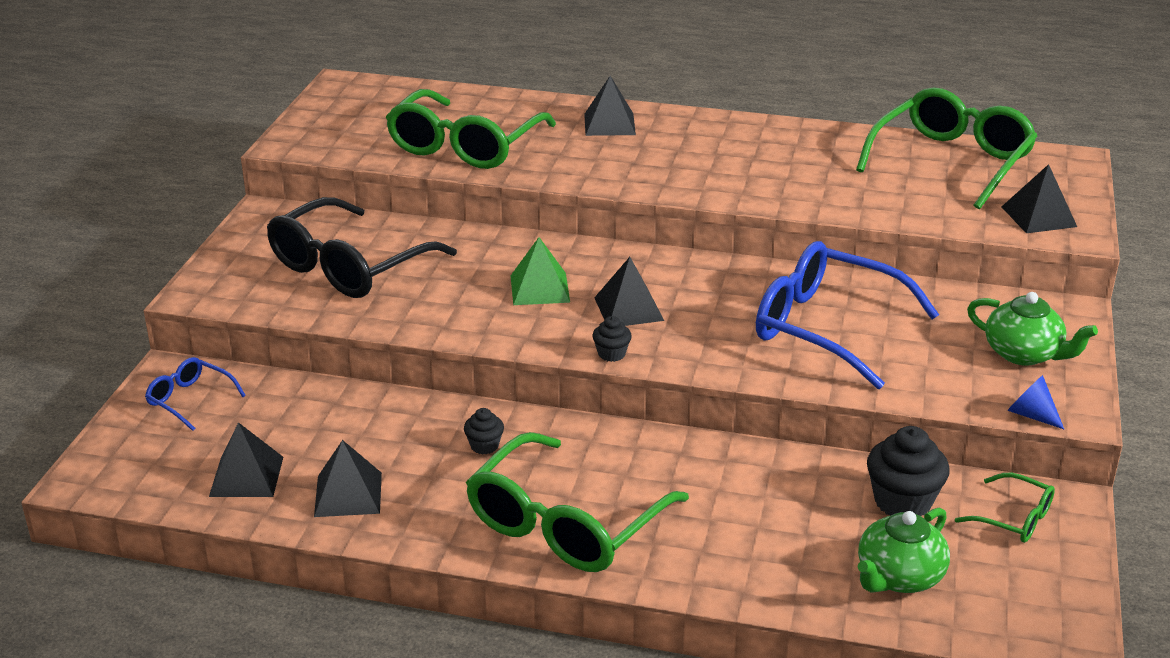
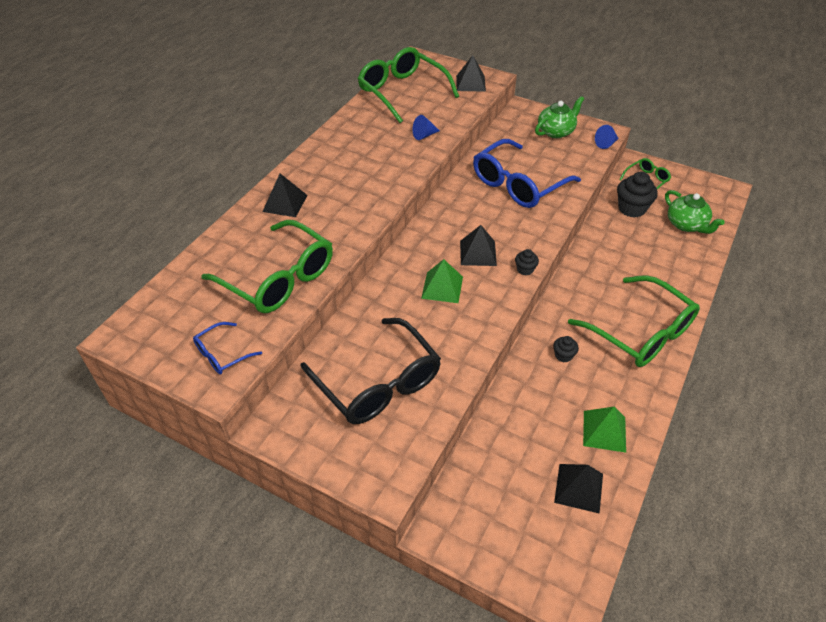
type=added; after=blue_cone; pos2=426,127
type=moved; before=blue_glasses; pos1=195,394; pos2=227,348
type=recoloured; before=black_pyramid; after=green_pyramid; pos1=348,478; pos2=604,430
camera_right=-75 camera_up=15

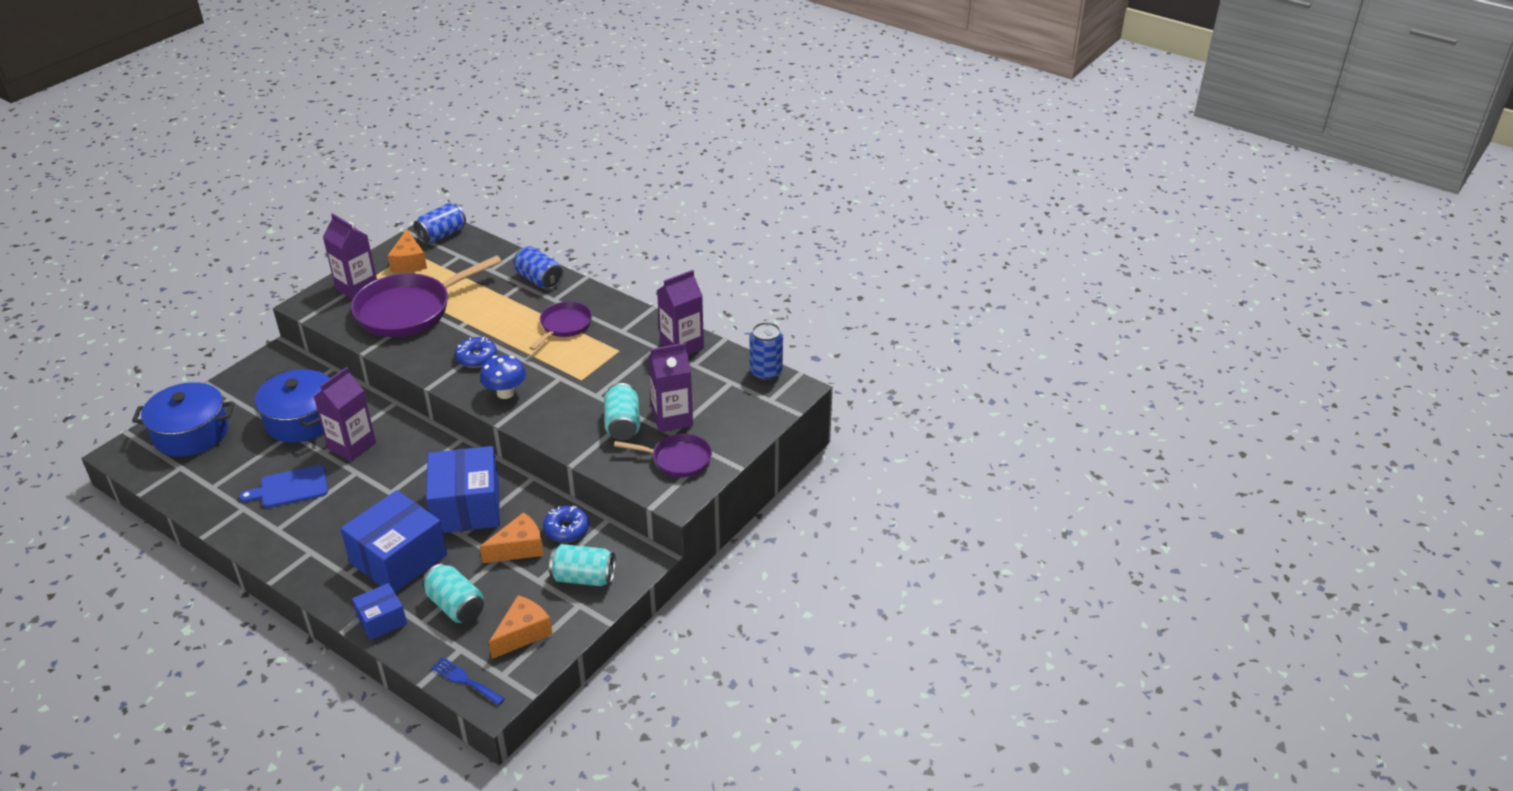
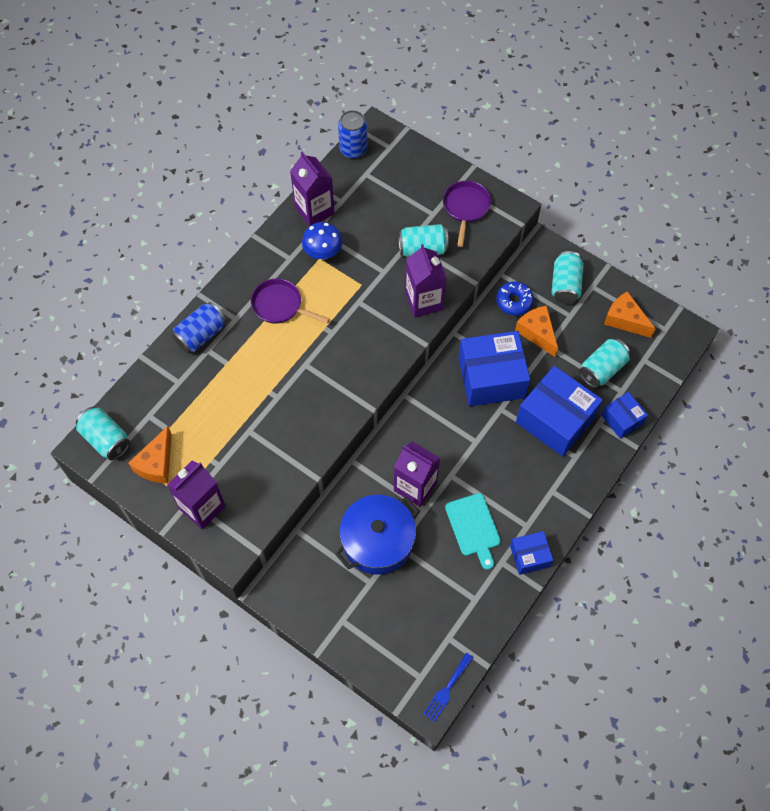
type=removed; before=blue_pot; pos1=183,419
type=removed; before=purple_pan; pos1=426,296
type=removed; before=blue_donut; pos1=476,352
type=added; after=blue_box; pos2=531,553
type=moved; before=blue_fork; pos1=468,681; pos2=448,687
type=moved; before=blue_mushroom; pos1=503,377; pos2=322,241
type=moved; before=purple_carton; pos1=670,387; pos2=425,281
type=recoloured; before=blue_cutting_board; after=turquoise_cutting_board; pos1=283,486; pos2=473,531
type=recoloured; before=blue_can; after=turquoise_can; pos1=439,223; pos2=103,433
type=turned; before=orange_cheese; pos1=407,250; pos2=150,455; turn=120
camera_right=-90 camera_up=25

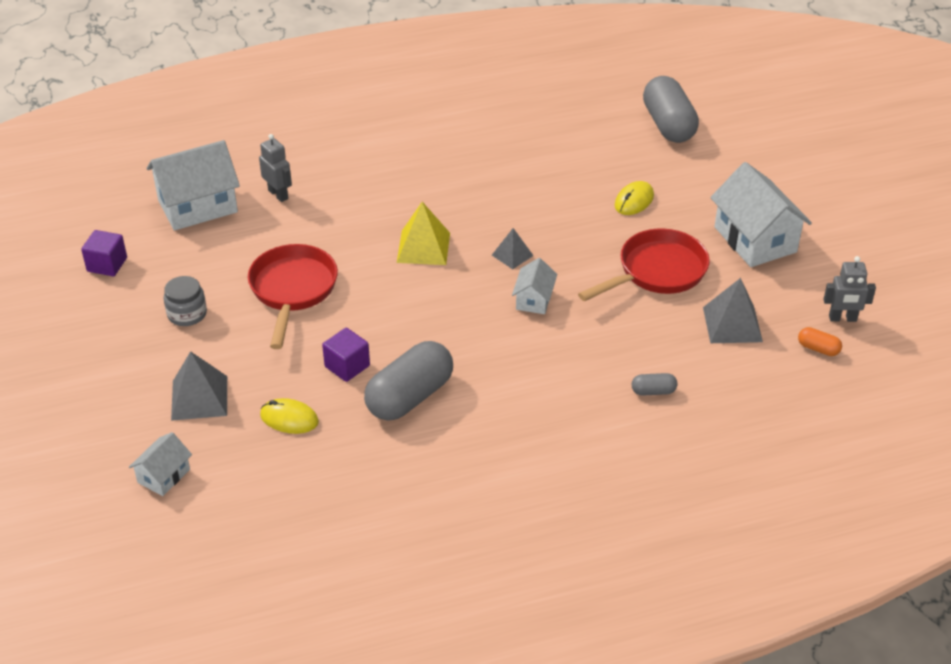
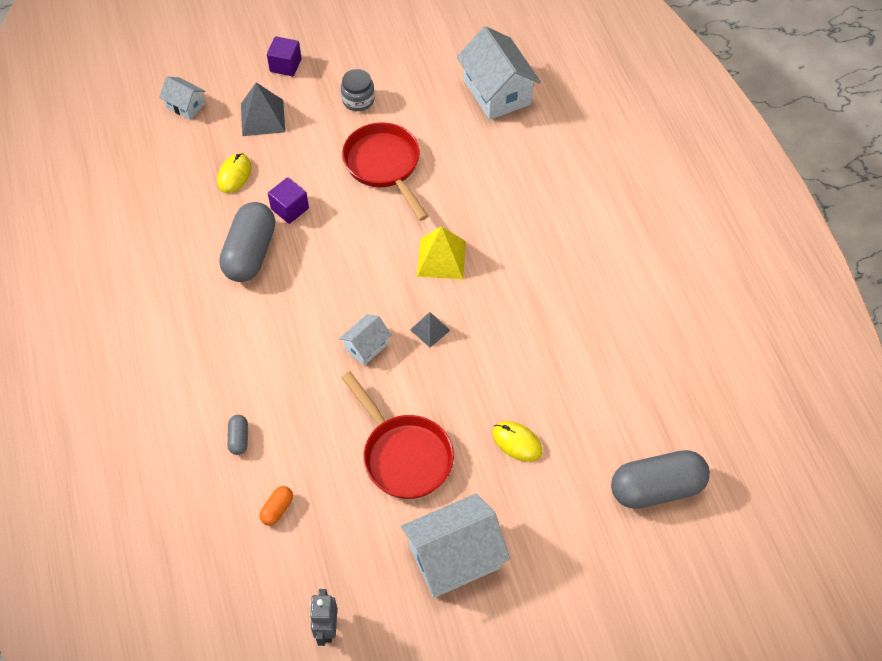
type=removed; before=grey_robot; pos1=275,168
type=removed; before=grey_pyramid; pos1=733,310
type=moved; before=purple_cube; pos1=104,253; pos2=284,56
type=moved; before=orange_capsule; pos1=820,341; pos2=276,506
type=turned; before=red_pan; pos1=293,296; pos2=385,171; turn=-120
type=turned; before=grey_capsule; pos1=408,381; pos2=247,242; turn=60
type=turned; before=white_house; pos1=534,286; pos2=365,340; turn=-60
camera_right=90 camera_up=15

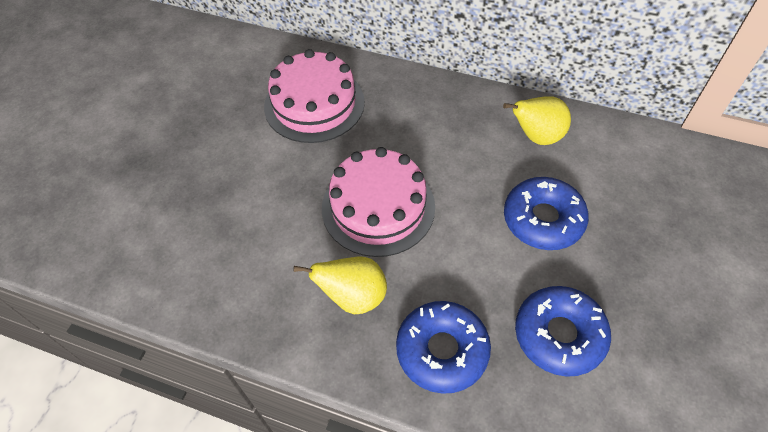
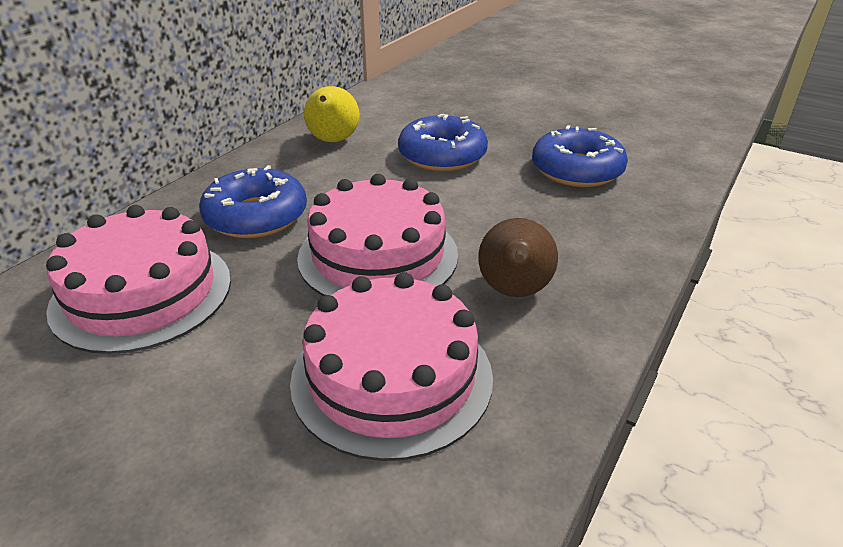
type=added; after=pink_cake; pos2=391,366
type=moved; before=blue_donut; pos1=443,347; pos2=253,201
type=recoloured; before=yellow_pear; after=brown_pear; pos1=340,285; pos2=518,257
camera_right=-80 camera_up=-20

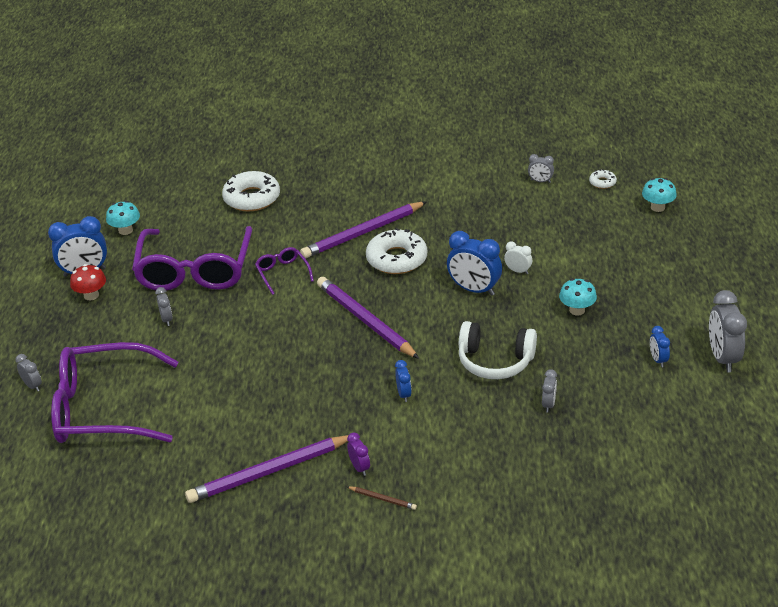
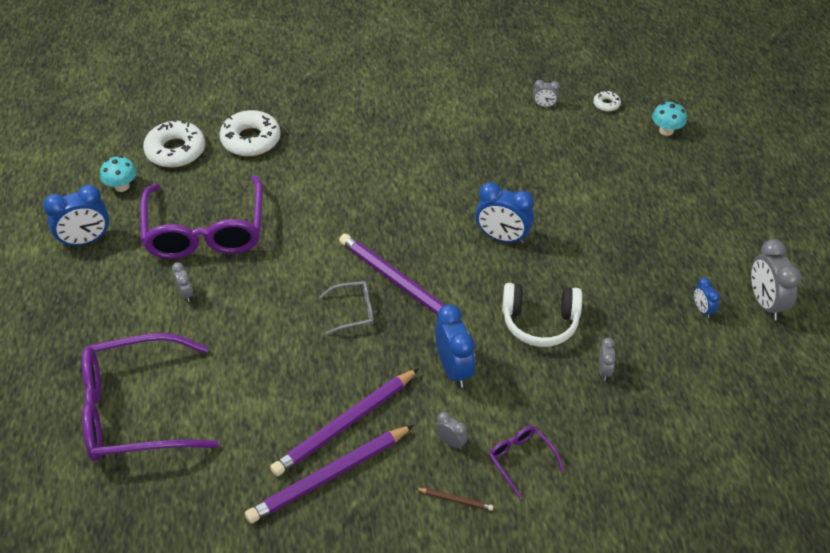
type=removed; before=red_mushroom; pos1=88,282
type=removed; before=purple_clock; pos1=358,454
type=removed; before=white_clock; pos1=518,257
type=removed; before=turquoise_mushroom; pos1=578,297
type=added; after=grey_glasses; pos2=346,308
type=moved; before=grey_clock; pos1=29,373; pos2=451,431
type=moved; before=purple_glasses; pos1=284,271; pos2=527,462
type=moved; before=purple_pencil; pos1=363,230; pos2=344,422
type=moved; before=white_donut; pos1=396,251; pos2=174,143
type=resized; before=blue_clock; pos1=403,381; pos2=455,346; scale=1.94
camera_right=-10 camera_up=10

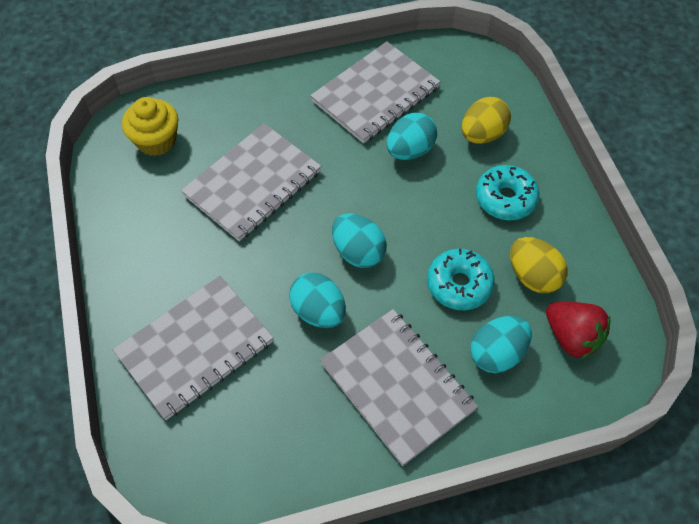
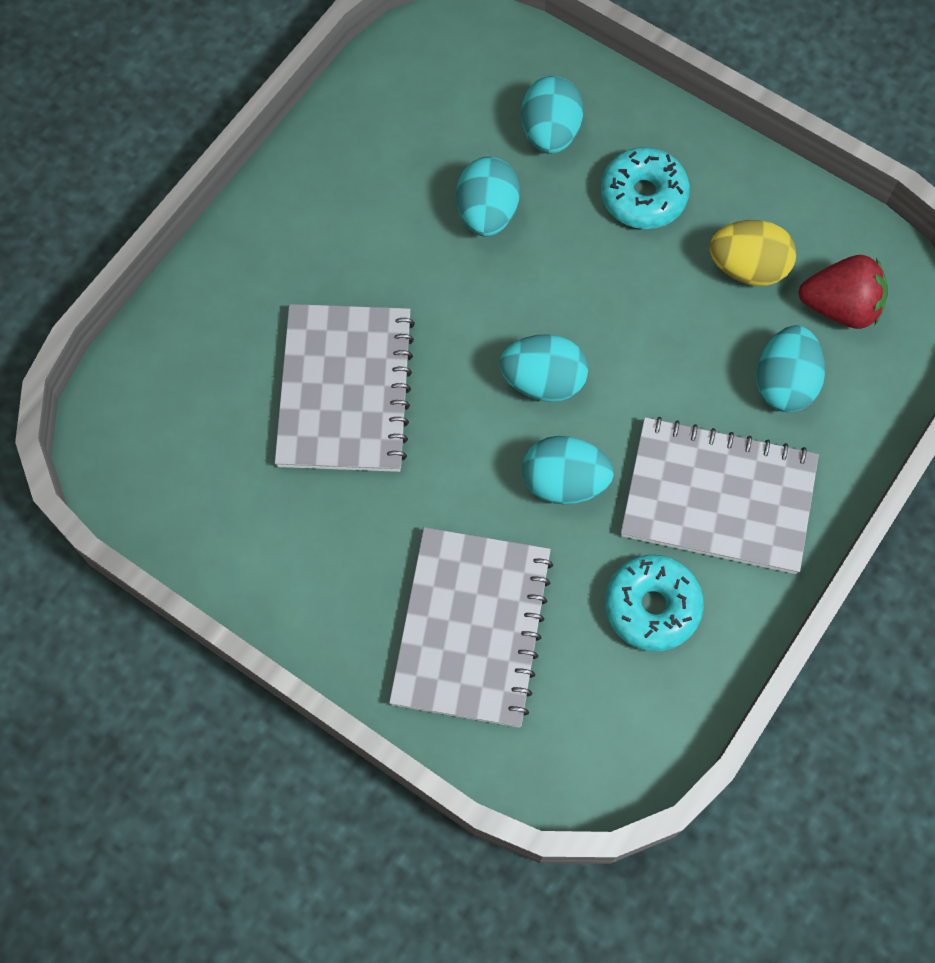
type=removed; before=yellow_cupcake; pos1=150,126
type=removed; before=grey_notebook; pos1=375,92
type=moved; before=turquoise_donut; pos1=461,279; pos2=654,603
type=recoloured; before=yellow_egg; after=turquoise_egg; pos1=486,120; pos2=552,115
camera_right=-40 camera_up=10

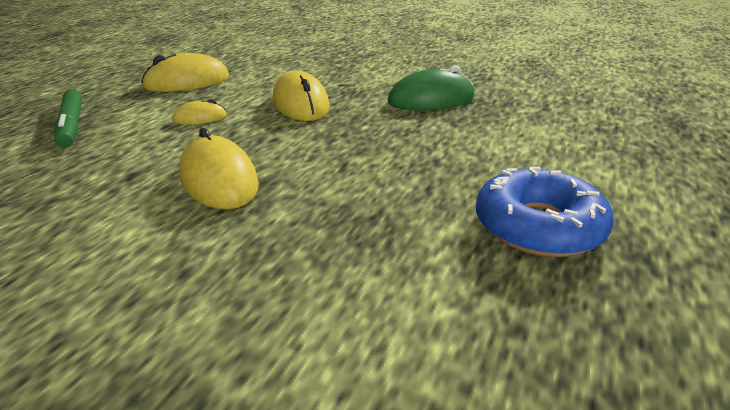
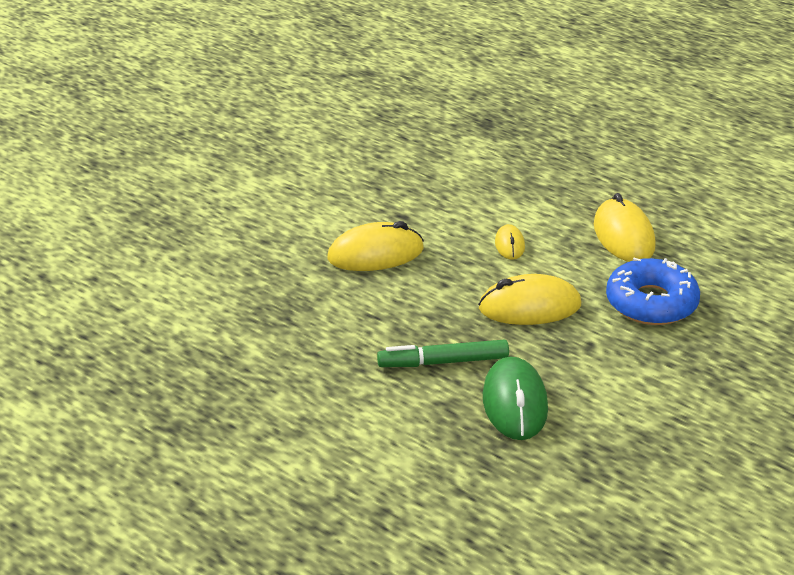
type=moved; before=green_marker; pos1=68,118; pos2=443,353
type=moved; before=blue_donut; pos1=545,212; pos2=653,291
camera_right=105 camera_up=5

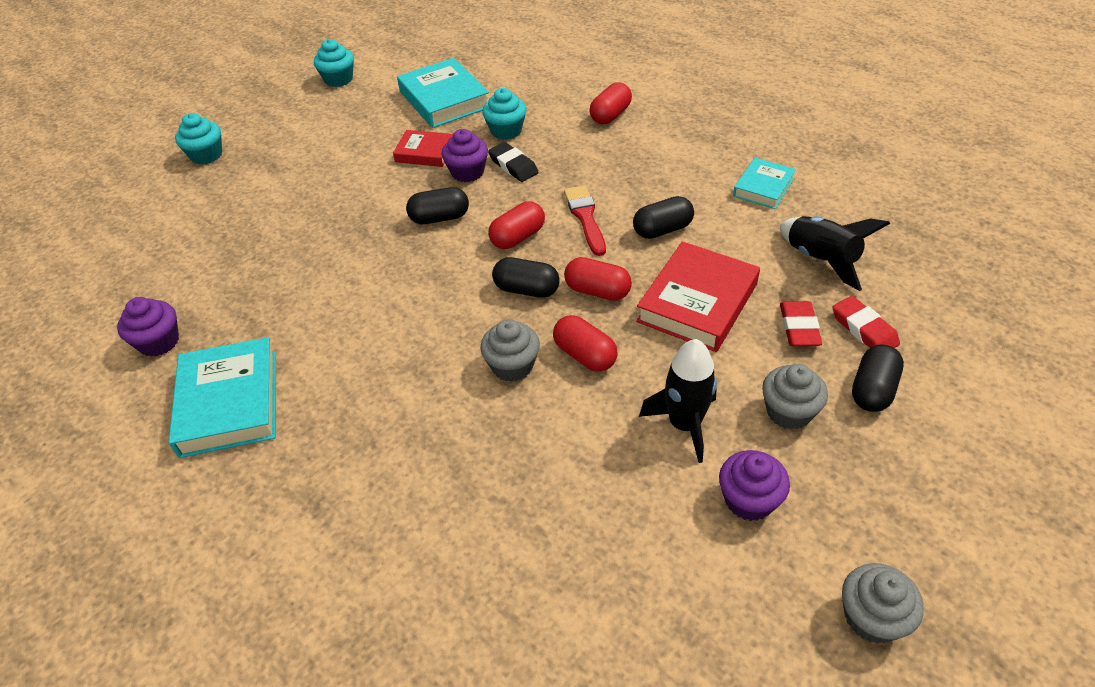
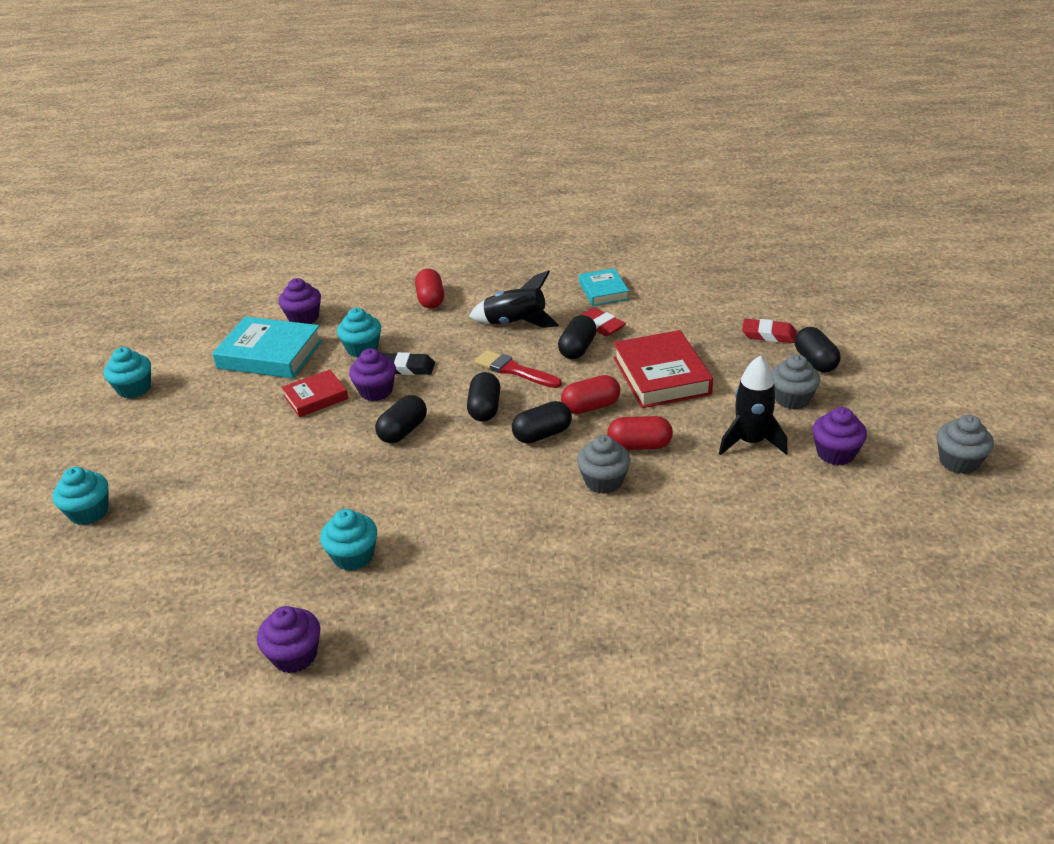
type=removed; before=turquoise_book; pos1=222,397
type=added; after=purple_cupcake; pos2=300,301
type=added; after=turquoise_cupcake; pos2=348,540
type=moved; before=black_rocket; pos1=835,253; pos2=514,299
type=moved; before=red_eraser; pos1=801,323; pos2=602,322
type=recoloured; before=red_capsule; after=black_capsule; pos1=516,225; pos2=483,397
camera_right=-45 camera_up=-10

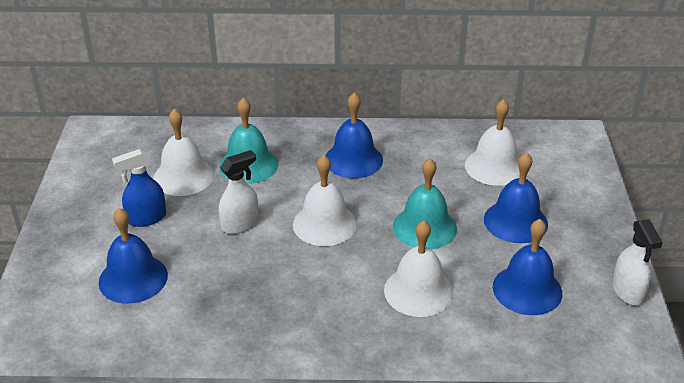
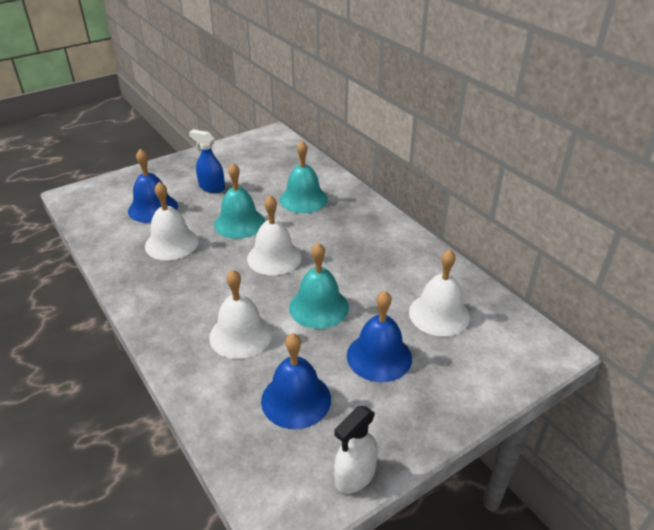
type=removed; before=blue_bell; pos1=354,135
type=moved; before=white_bell; pos1=183,152; pos2=172,221
type=replaced; before=white_spray_bottle; after=turquoise_bell; pos1=239,192; pos2=239,201
camera_right=55 camera_up=0

